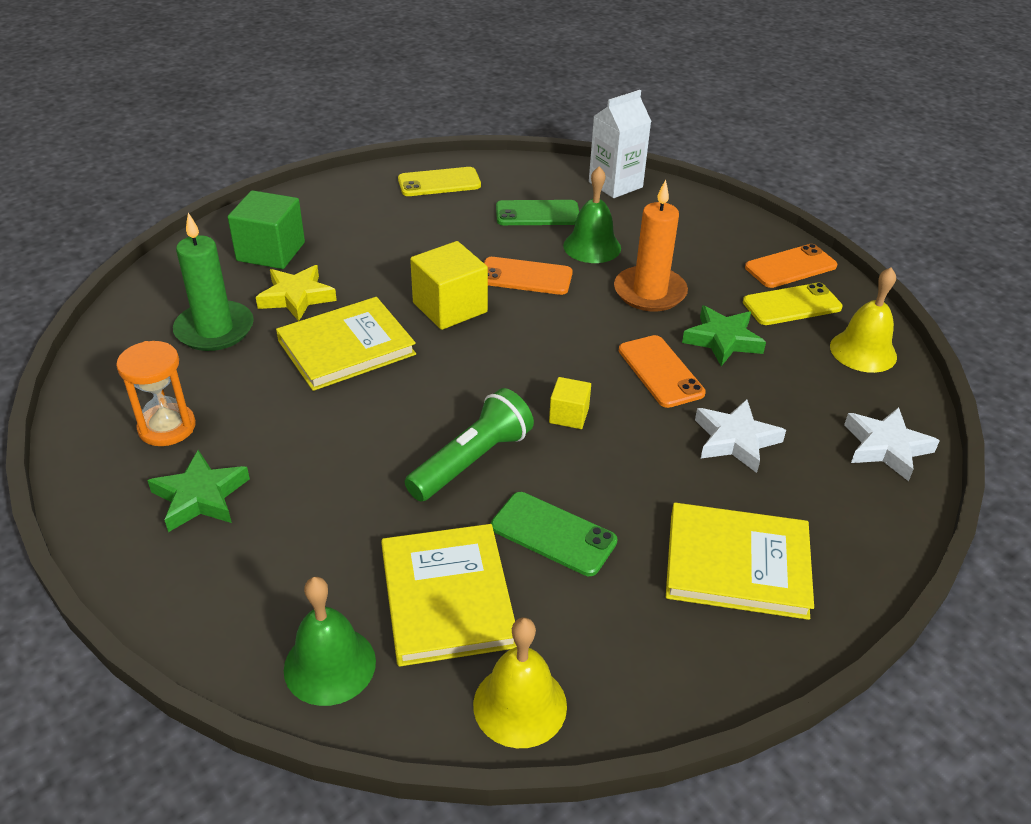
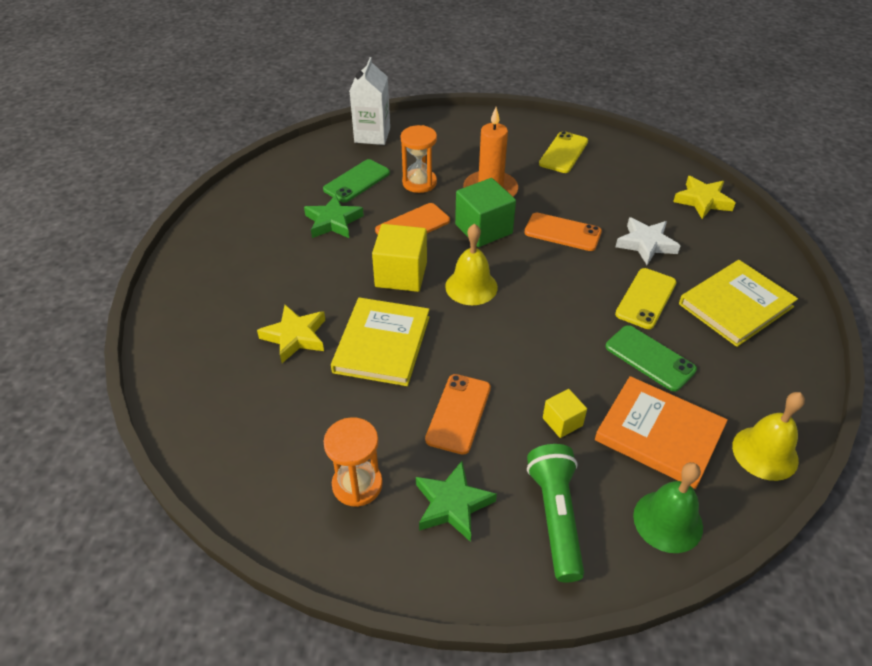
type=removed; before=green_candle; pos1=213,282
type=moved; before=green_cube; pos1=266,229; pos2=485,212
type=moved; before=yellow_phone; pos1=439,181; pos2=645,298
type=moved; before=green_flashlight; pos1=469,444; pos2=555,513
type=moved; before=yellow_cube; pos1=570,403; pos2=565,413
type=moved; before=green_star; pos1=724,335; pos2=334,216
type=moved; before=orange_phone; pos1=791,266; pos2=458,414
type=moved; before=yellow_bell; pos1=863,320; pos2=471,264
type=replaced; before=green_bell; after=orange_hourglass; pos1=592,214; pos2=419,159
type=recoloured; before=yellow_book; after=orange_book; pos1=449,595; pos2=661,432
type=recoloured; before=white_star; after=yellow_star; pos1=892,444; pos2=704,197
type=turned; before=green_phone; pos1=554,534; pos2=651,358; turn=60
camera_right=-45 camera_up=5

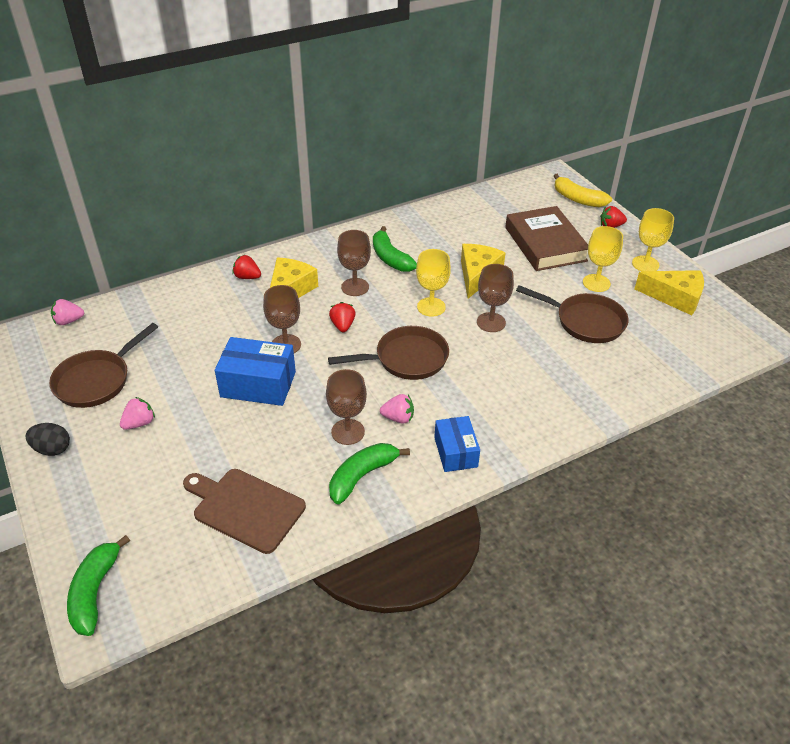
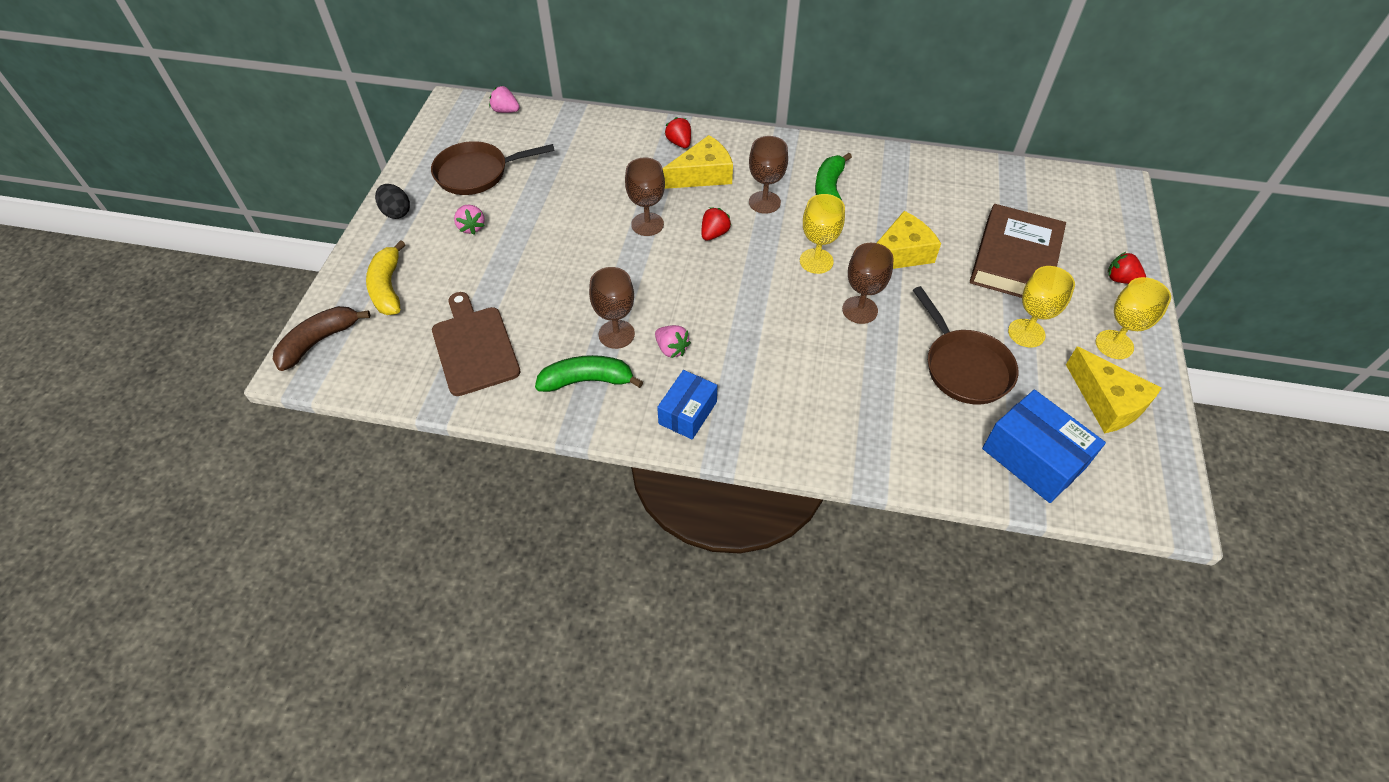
type=removed; before=brown_pan; pos1=388,353
type=moved; before=blue_box; pos1=255,371; pos2=1044,446
type=moved; before=yellow_banana; pos1=583,190; pos2=385,277
type=recoloured; before=green_banana; after=brown_banana; pos1=98,585; pos2=321,338
type=turned; before=pink_strawberry; pos1=137,413; pos2=469,220; turn=75
camera_right=40 camera_up=10

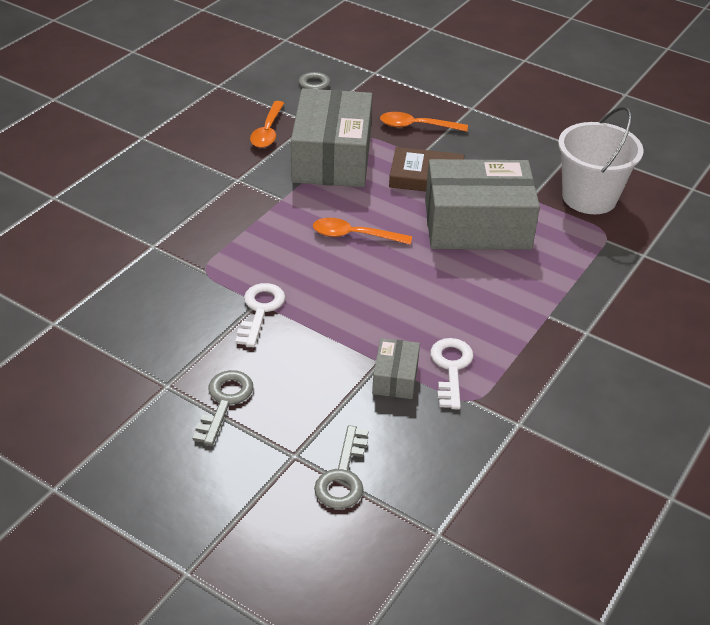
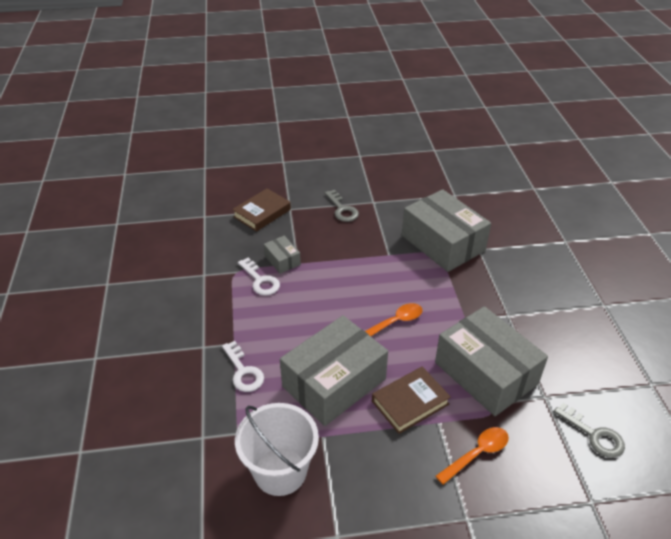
type=removed; before=orange_spoon; pos1=267,124
type=added; after=grey_box; pos2=446,230
type=moved; before=white_key; pos1=260,315; pos2=243,366
type=replaced; before=grey_key; after=brown_book; pos1=341,467; pos2=261,210
camera_right=140 camera_up=0

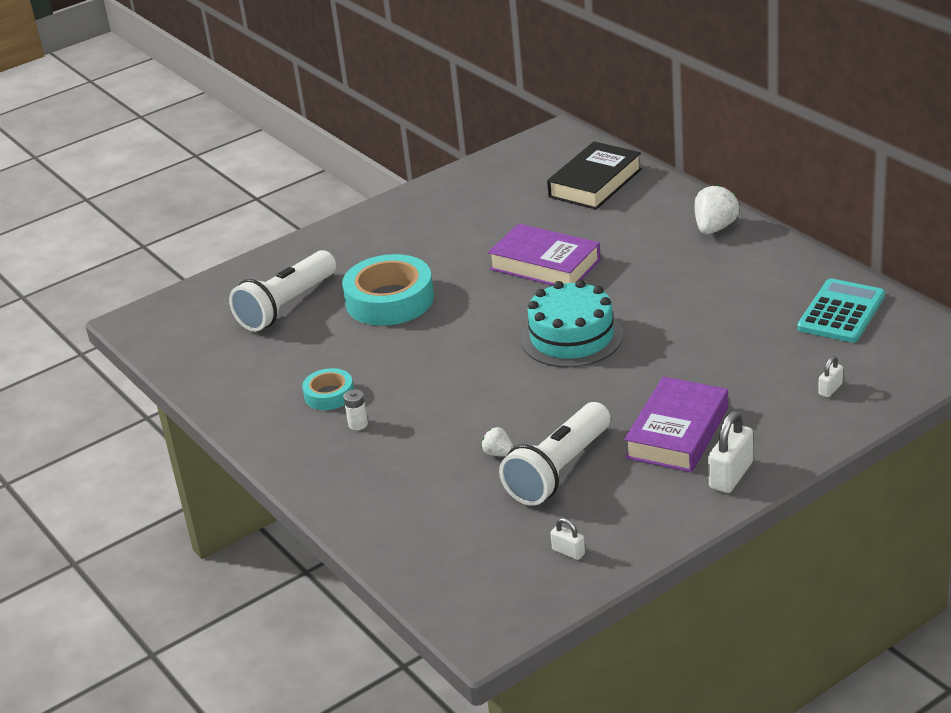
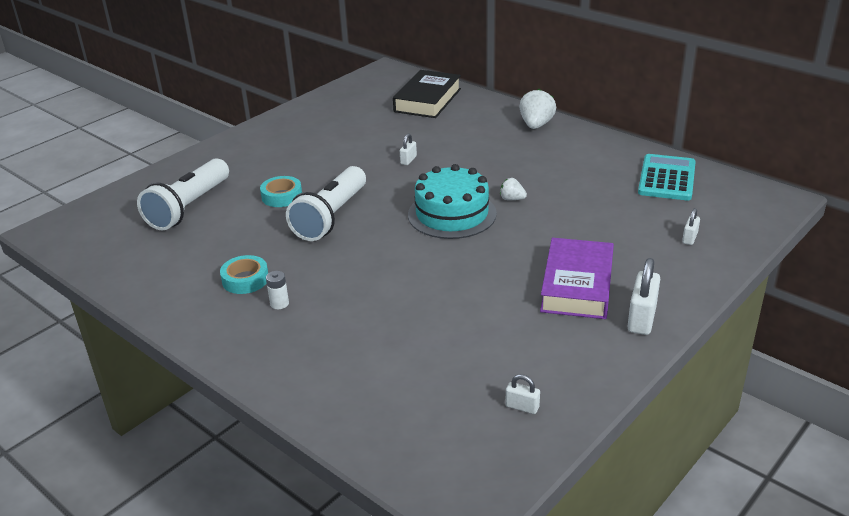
type=moved; before=white_strawberry; pos1=497,441; pos2=513,189
type=moved; before=white_flashlight; pos1=555,454; pos2=326,203
type=replaced; before=purple_book; after=white_padlock; pos1=544,254; pos2=408,149
type=resized; before=turquoise_tape; pos1=388,290; pos2=281,191; scale=0.52
camera_right=-15 camera_up=0

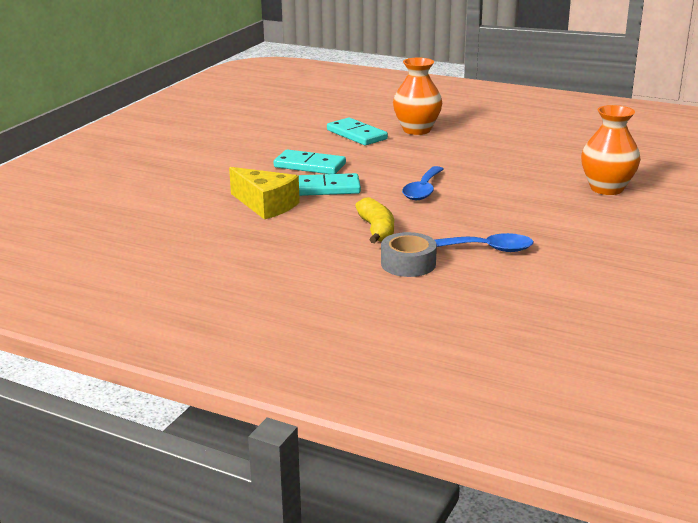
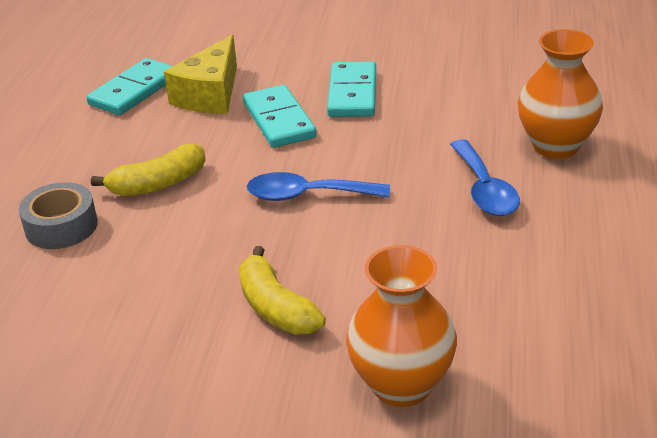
type=added; after=yellow_banana; pos2=282,290
type=moved; before=turquoise_domino; pos1=357,131; pos2=129,86
type=moved; before=blue_spoon; pos1=484,242; pos2=485,177
camera_right=75 camera_up=10

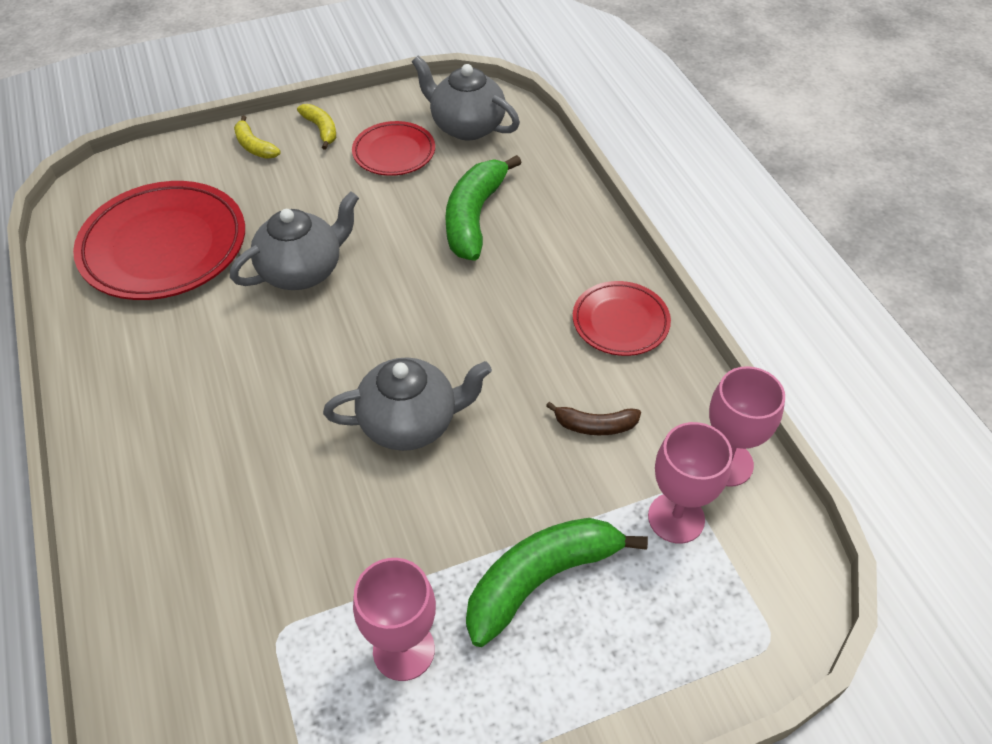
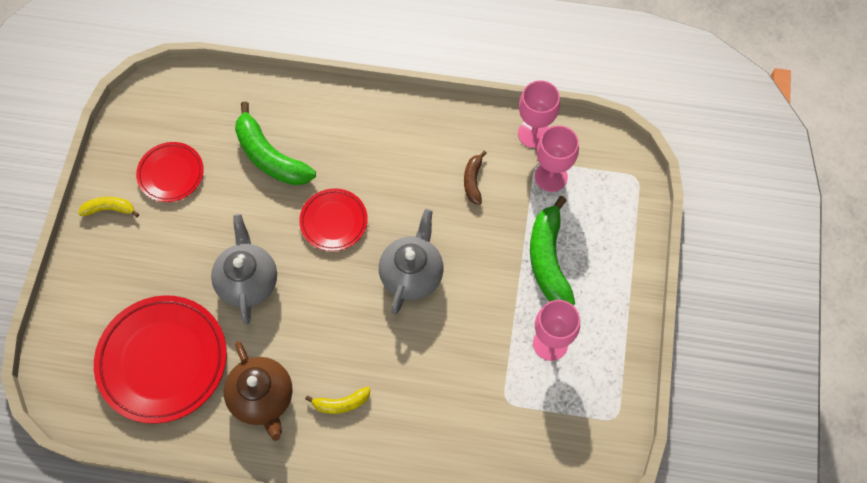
type=removed; before=grey_teapot; pos1=466,98
type=added; after=brown_teapot; pos2=258,391
type=moved; before=yellow_banana; pos1=257,137; pos2=337,400
type=moved; before=red_plate; pos1=622,318; pos2=333,219
type=turned; before=brown_banana; pos1=593,418; pos2=475,178; turn=150
camera_right=-60 camera_up=15

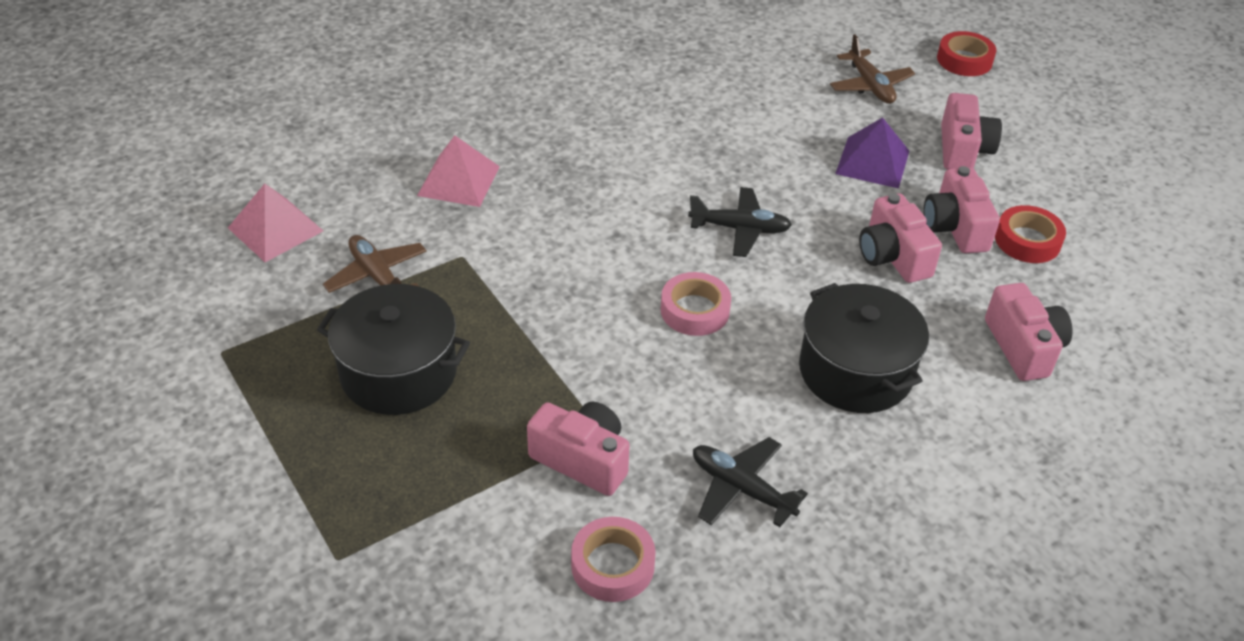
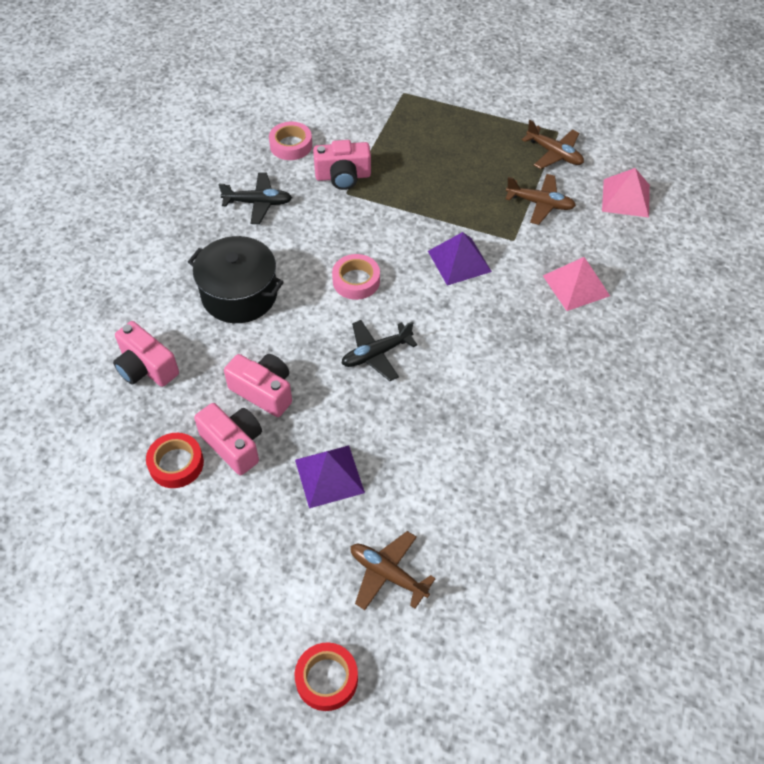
type=removed; before=black_pot; pos1=393,349
type=removed; before=pink_camera; pos1=971,131
type=added; after=purple_pyramid; pos2=460,259
type=added; after=brown_plane; pos2=553,144
camera_right=145 camera_up=10

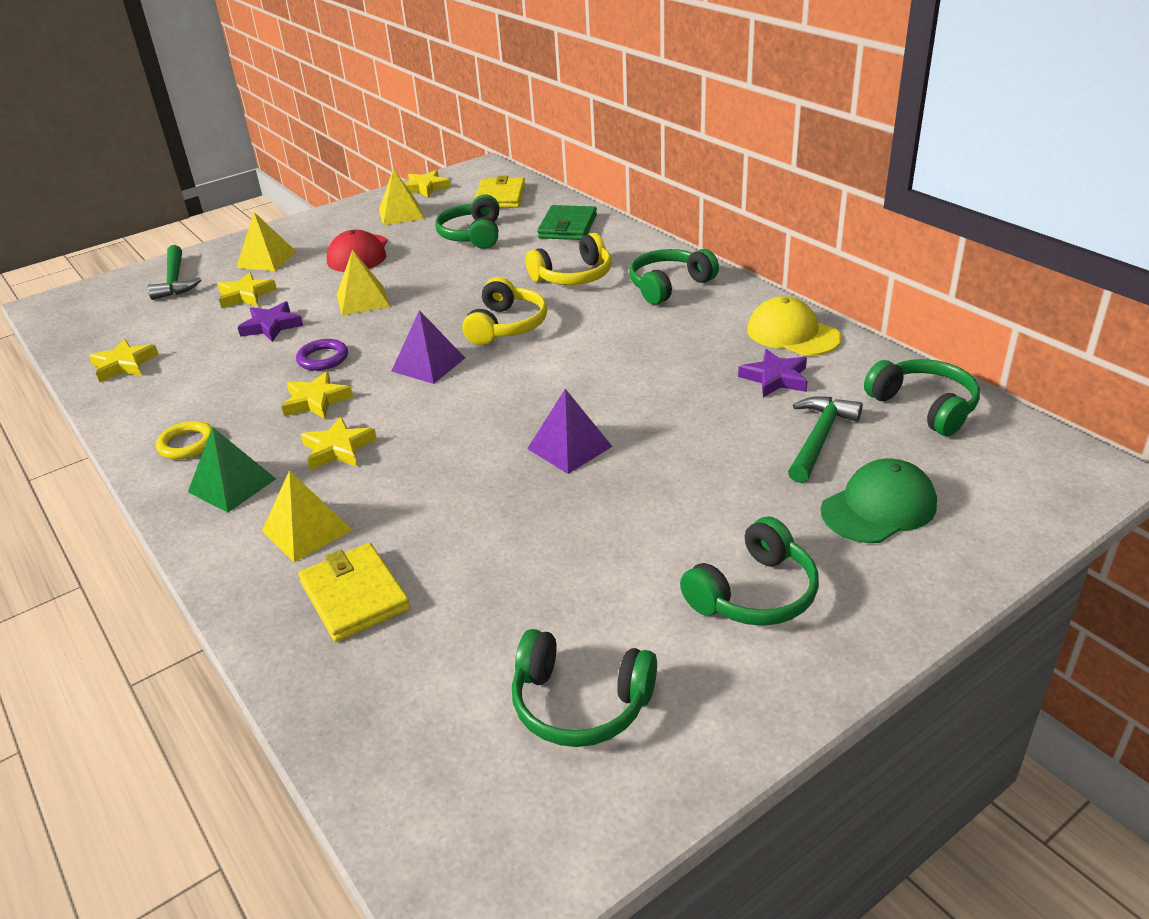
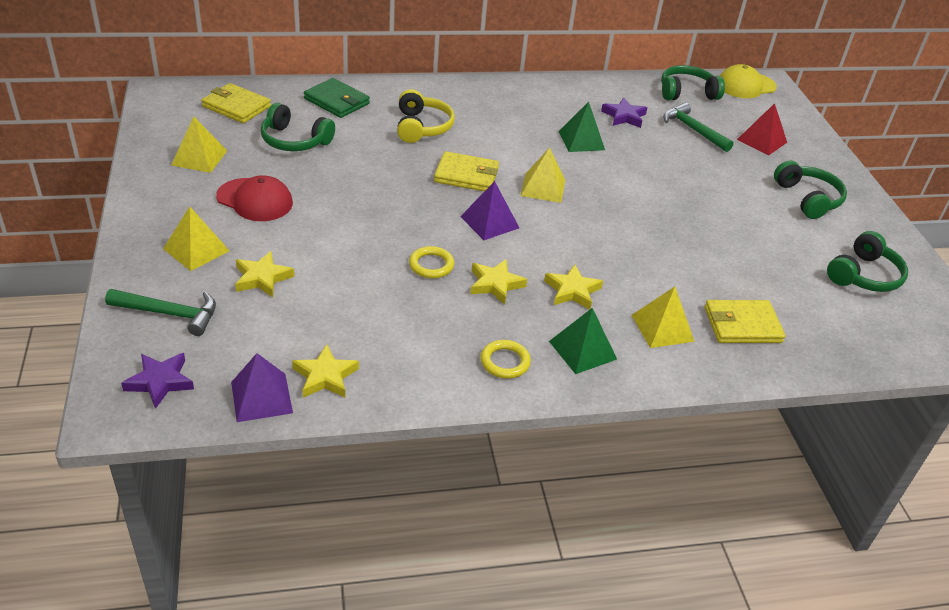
type=removed; before=yellow_star; pos1=427,183
type=removed; before=green_headphones; pos1=674,277
type=added; after=green_pyramid; pos2=582,127
type=moved; before=purple_star; pos1=270,321; pos2=157,381
type=moved; before=yellow_pyramid; pos1=363,283; pos2=543,175
type=moved; before=purple_pyramid; pos1=570,431; pos2=262,387
type=moved; before=yellow_cap; pos1=794,326; pos2=748,81
type=replaced; before=yellow_headphones; after=yellow_wallet; pos1=504,311; pos2=466,171
type=replaced; before=green_cap; after=red_pyramid; pos1=879,501; pos2=762,129
type=recoloured; before=purple_ring; after=yellow_ring; pos1=322,355; pos2=431,262
camera_right=-70 camera_up=5

